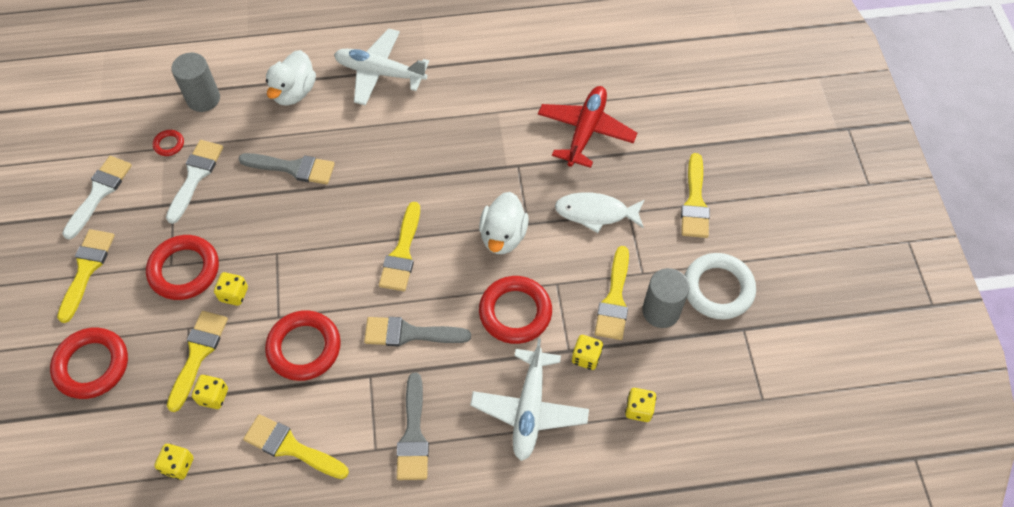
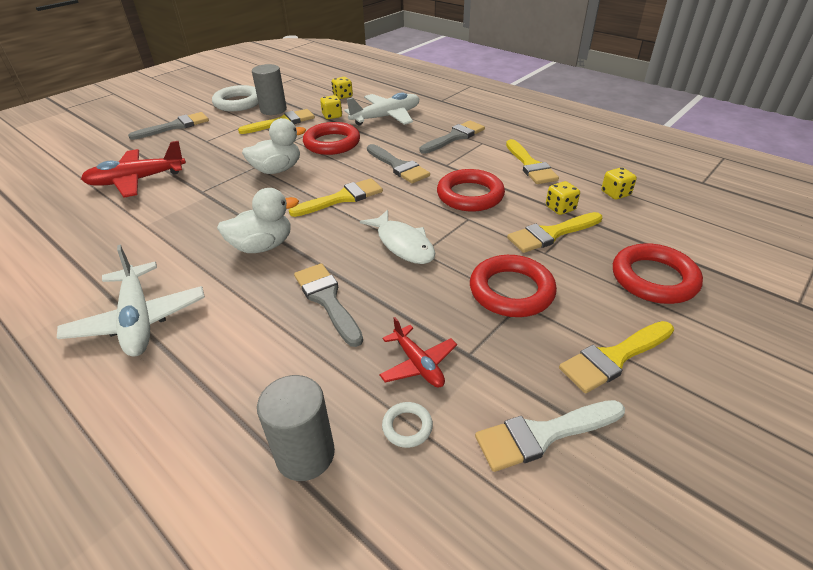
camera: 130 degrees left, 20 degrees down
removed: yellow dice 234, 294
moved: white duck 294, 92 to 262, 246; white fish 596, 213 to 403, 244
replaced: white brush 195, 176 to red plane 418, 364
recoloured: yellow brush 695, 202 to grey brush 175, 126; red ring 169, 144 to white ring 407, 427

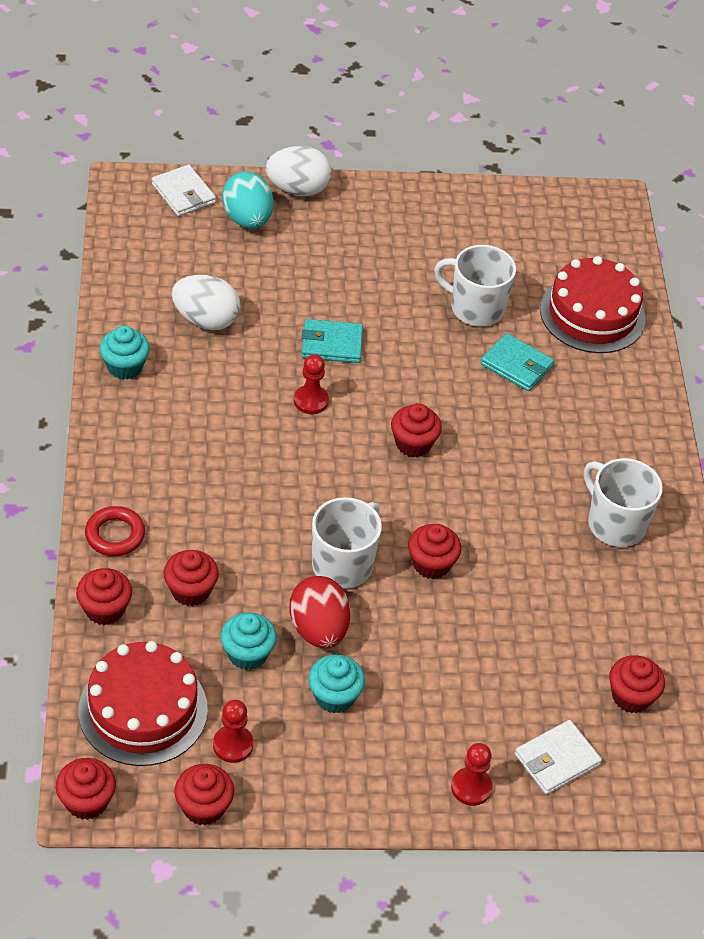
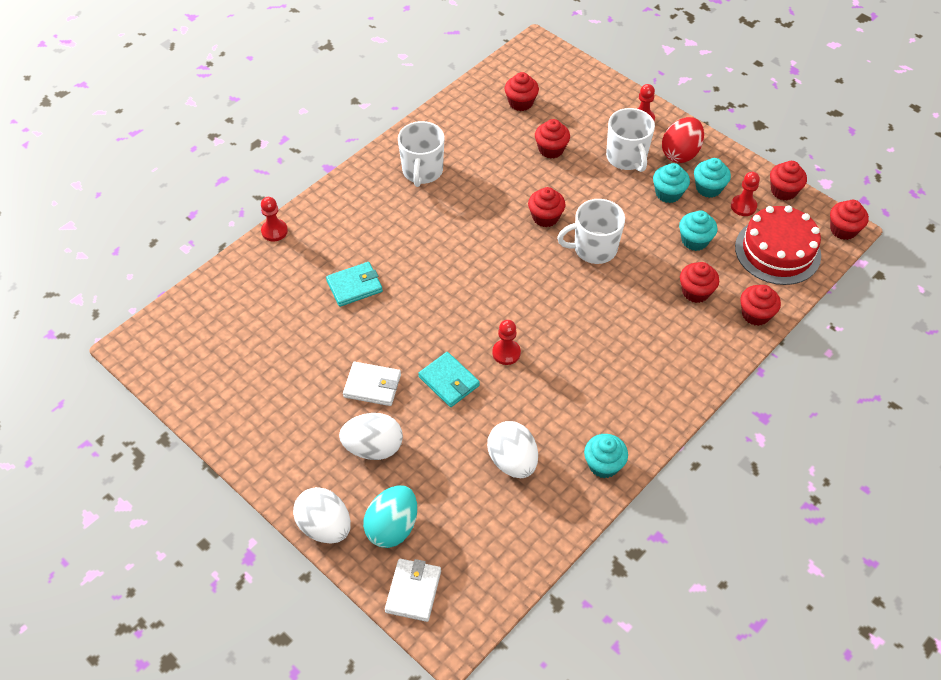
camera: 130 degrees left, 5 degrees up
removed: red ring 115, 535; red cake 592, 314
added: red pawn 274, 231; white egg 373, 448; turquoise cupcake 708, 188
moved: white wallet 557, 759 to 372, 386; red cupcake 413, 444 to 551, 149; white mug 476, 308 to 626, 158; red egg 318, 629 to 680, 153
turned: turquoise wallet 516, 365 = 354, 286 75 degrees clockwise

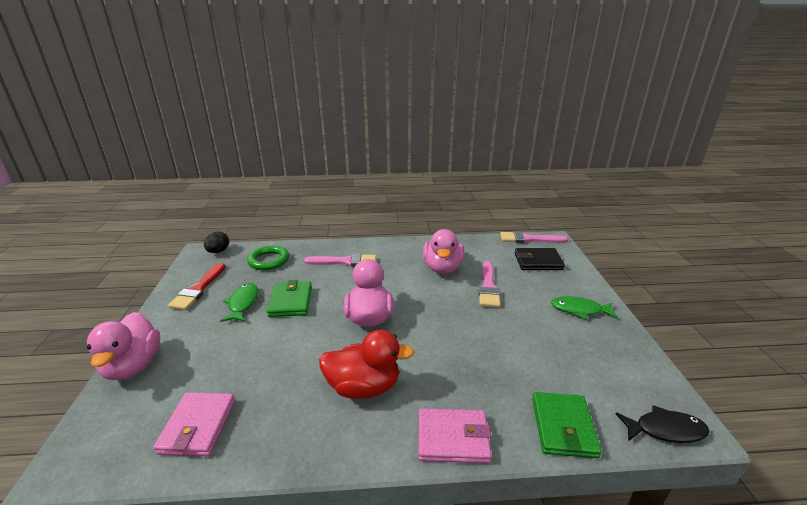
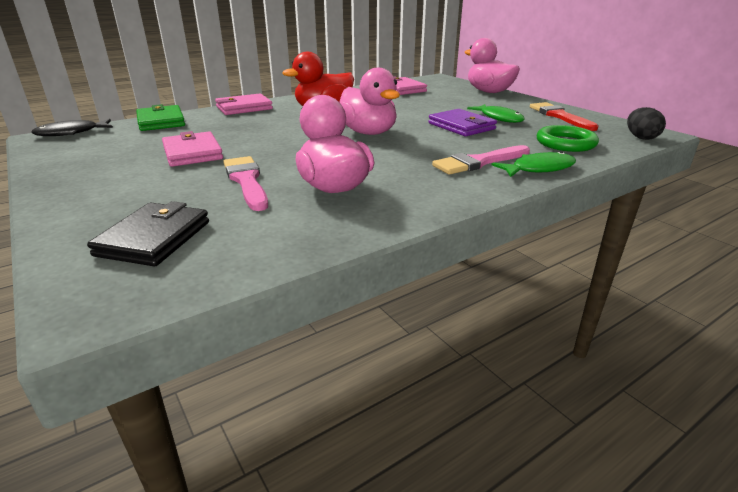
camera: 150 degrees right, 0 degrees up
removed: pink brush 529, 239
added: pink wallet 192, 153
moved: green fish 579, 310 to 539, 169
recoloured: green wallet 291, 301 to purple wallet 461, 126
turned: black wallet 538, 262 = 154, 238 45 degrees counterclockwise

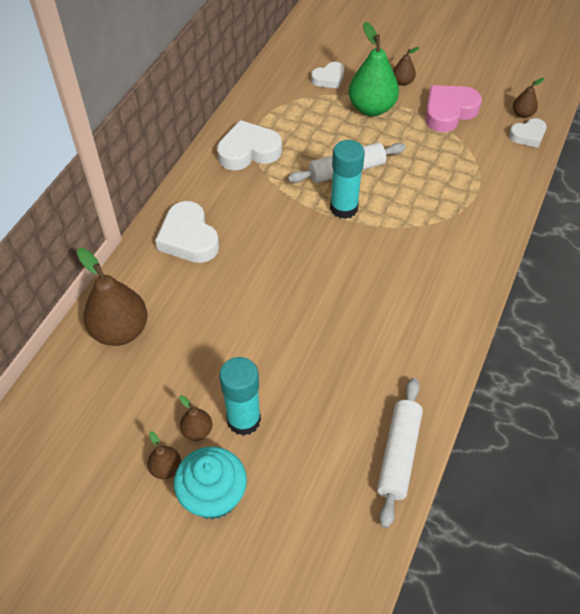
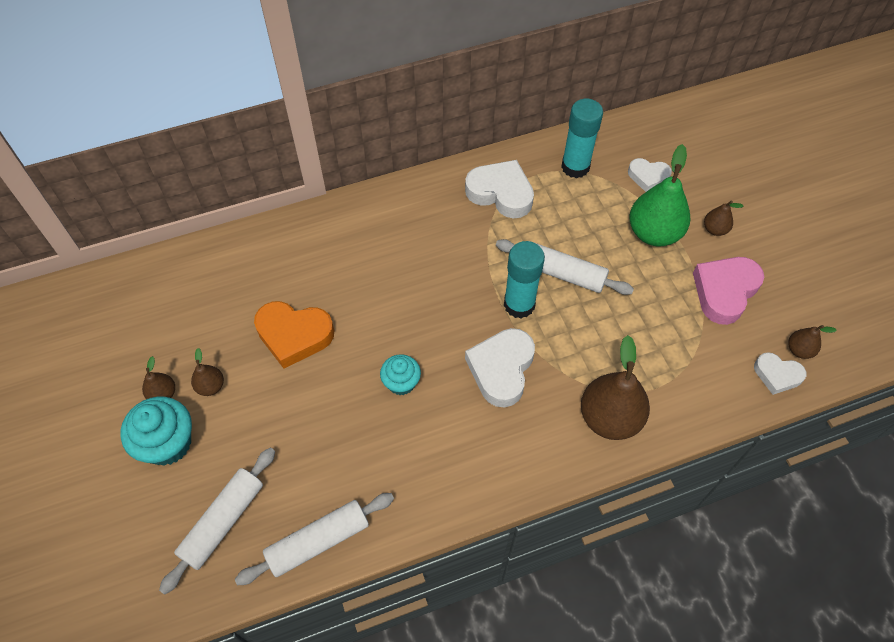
camera: 45 degrees right, 5 degrees up
added: white rolling pin 223, 522; orange heart 294, 335; turquoise cupcake 401, 382
moved: white heart 189, 238 to 501, 369; turquoise glue stick 243, 420 to 575, 167; brown pear 120, 330 to 609, 418
turned: pink heart 449, 112 = 724, 291 60 degrees counterclockwise

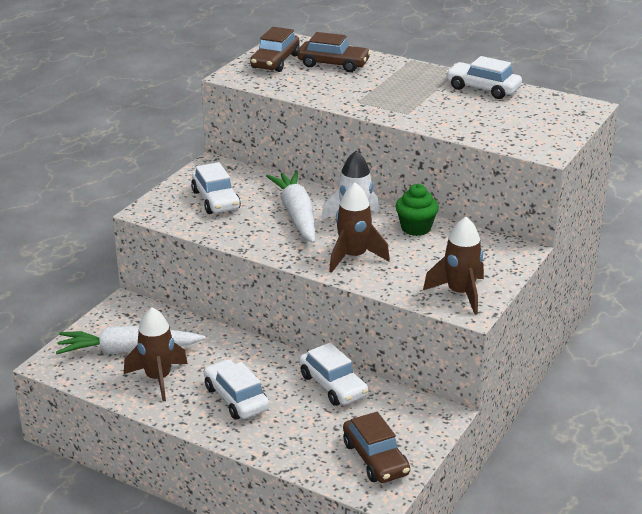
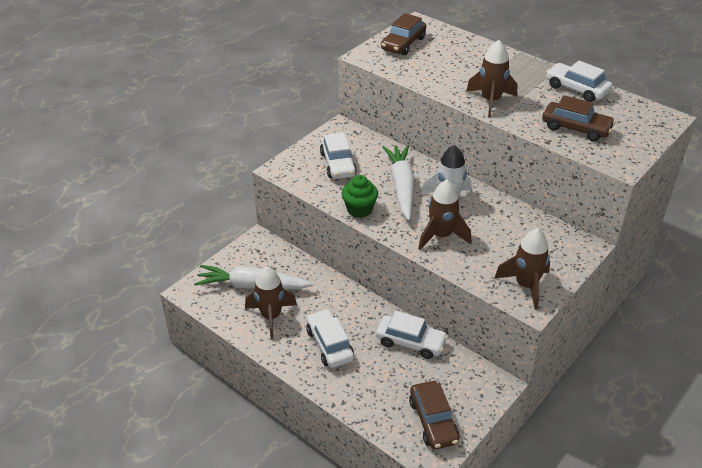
camera: 10 degrees right, 10 degrees up
added: brown rocket 490, 101
moved: green cupcake 416, 228 to 359, 209; brown car 333, 64 to 576, 128
turned: white car 333, 385 = 410, 342 45 degrees counterclockwise

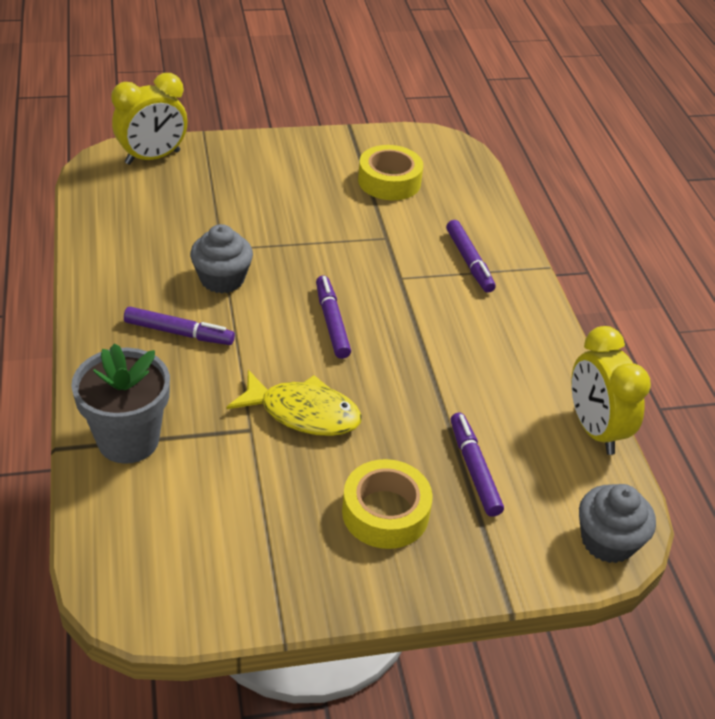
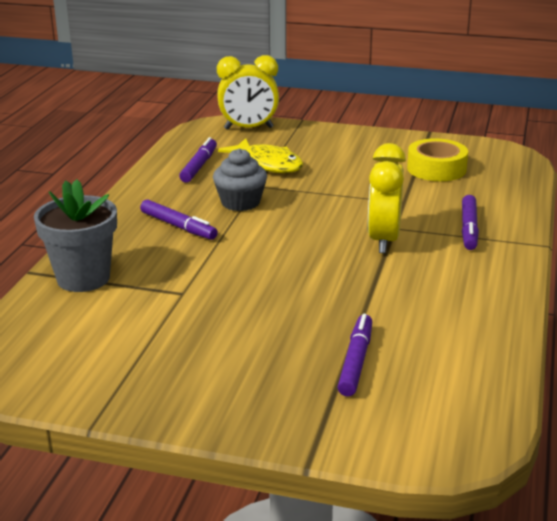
camera: 30 degrees right, 15 degrees down
removed: yellow tape 385, 512; grey cupcake 607, 541
moved: purple marker 332, 322 to 199, 166; yellow fish 303, 413 to 268, 164; yellow clock 594, 429 to 383, 240

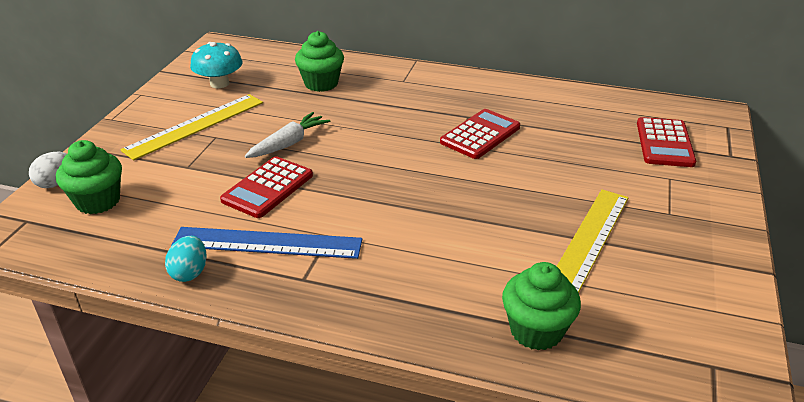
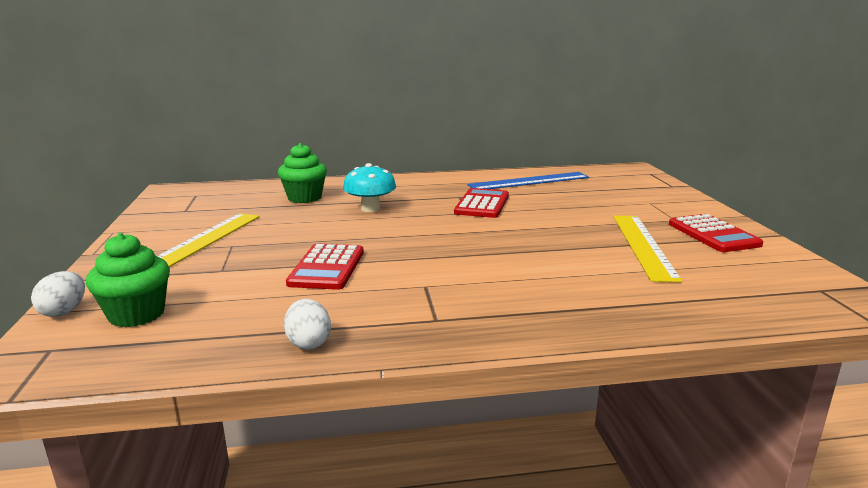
camera: 25 degrees left, 15 degrees down
removed: white carrot 289, 143; green cupcake 536, 331
moved: turquoise mushroom 219, 83 to 370, 208; blue ruler 267, 243 to 529, 181; red calculator 664, 143 to 713, 234
recoloured: turquoise egg 190, 272 to white egg 308, 343

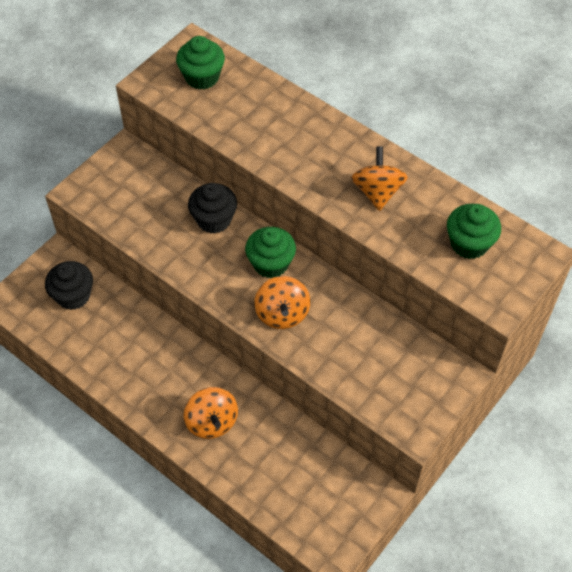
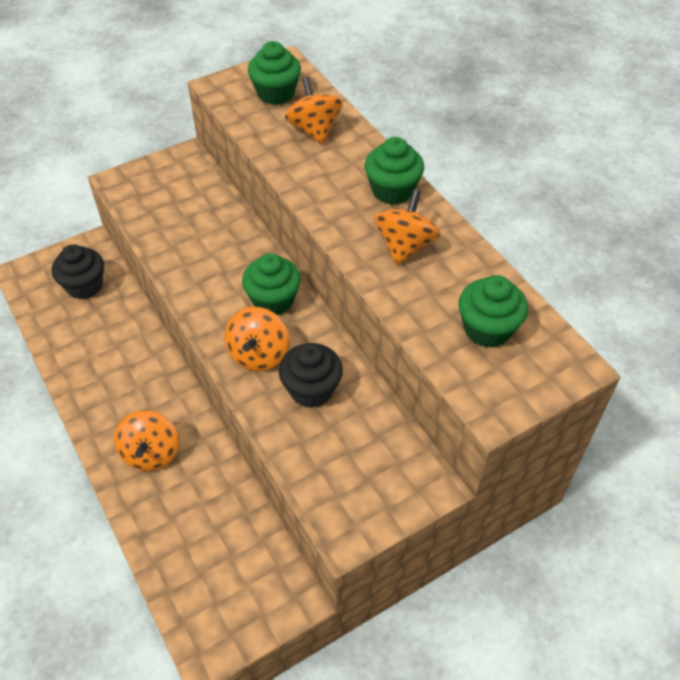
camera: 20 degrees right, 5 degrees down
added: orange spinning top 314, 130; green cupcake 392, 190
moved: black cupcake 214, 220 to 311, 389

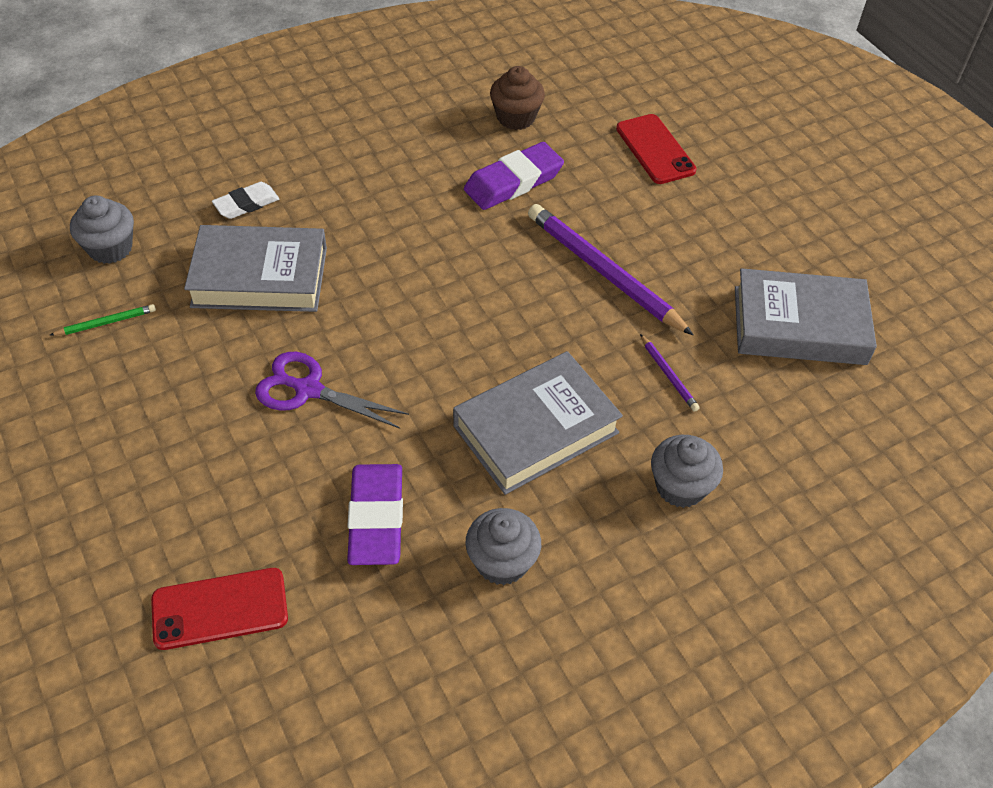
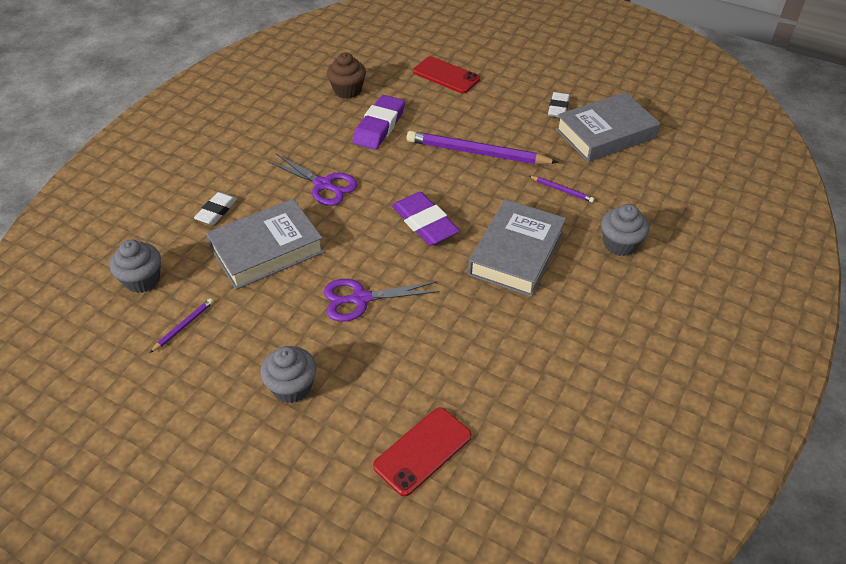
camera: 30 degrees left, 5 degrees down
added: purple scissors 323, 185; white eraser 558, 108
moved: grey cupcake 502, 562 to 292, 387; purple eraser 376, 518 to 425, 223
recoloured: green pencil 106, 322 to purple pencil 183, 326

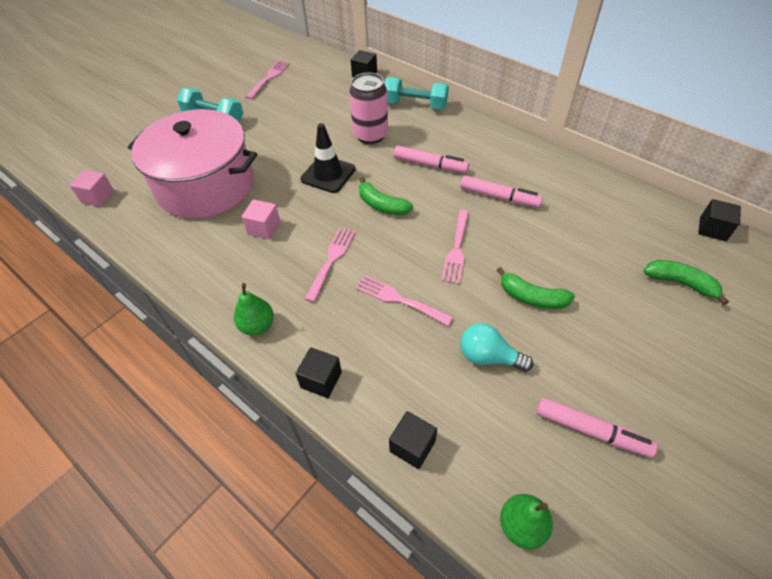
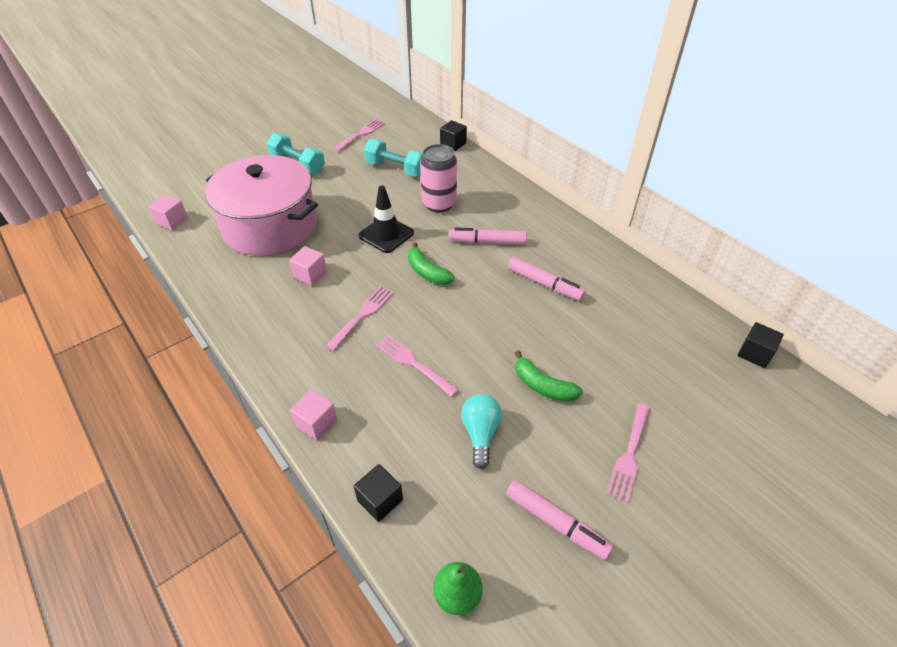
camera: 10 degrees right, 5 degrees down
removed: green pear 257, 325; green banana 680, 283
moved: turquoise dumbbell 415, 105 to 396, 169; pink fork 456, 249 to 629, 454
recoloured: black cube 321, 380 to pink cube 316, 423
turned: pink marker 430, 165 = 487, 241 150 degrees clockwise; turquoise light bulb 488, 357 = 480, 433 60 degrees clockwise

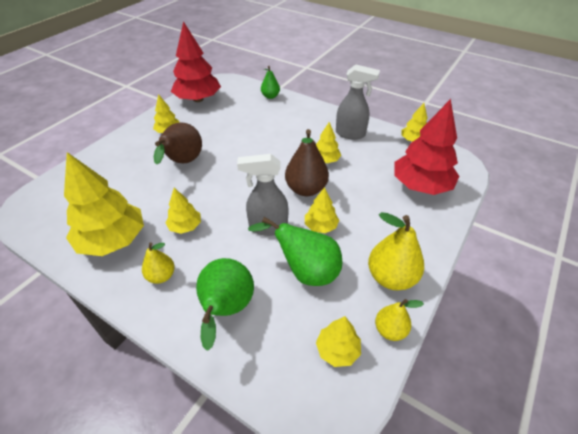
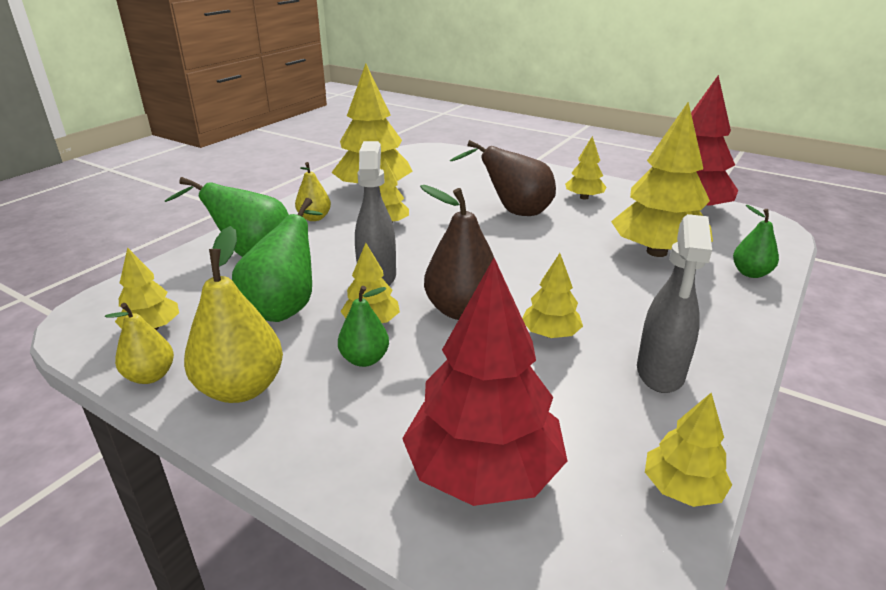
camera: 90 degrees right, 15 degrees down
added: green pear 365, 359; yellow tree 656, 252

